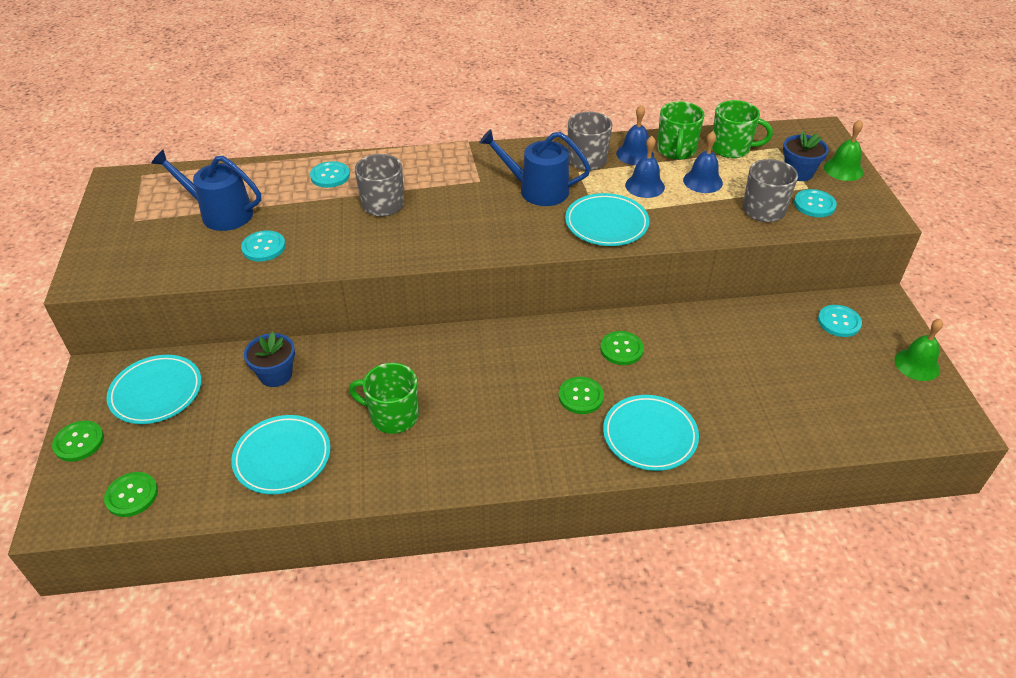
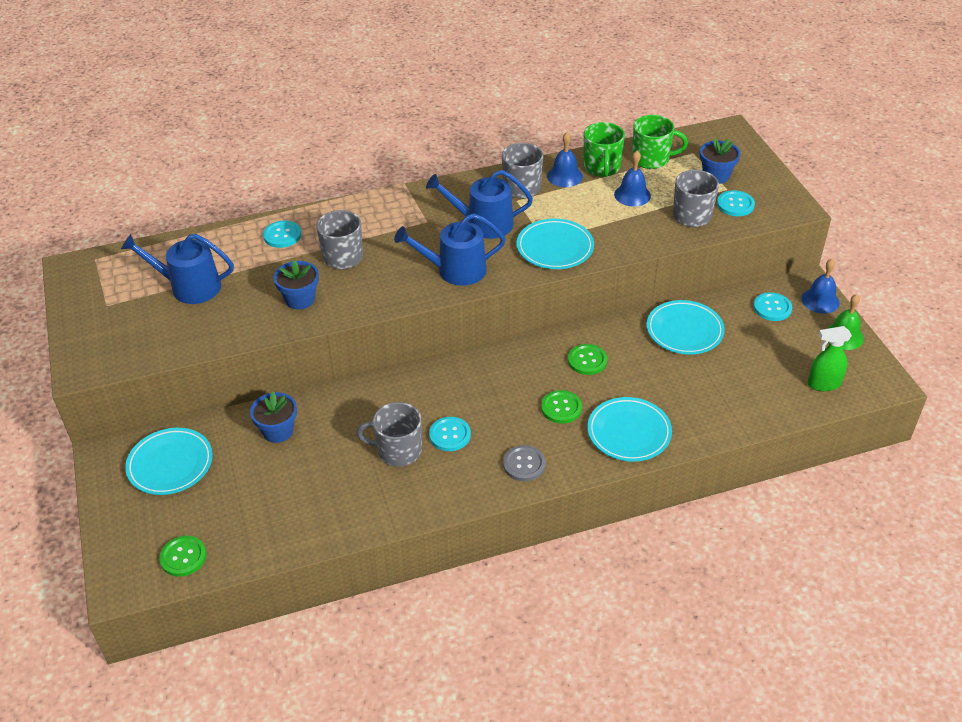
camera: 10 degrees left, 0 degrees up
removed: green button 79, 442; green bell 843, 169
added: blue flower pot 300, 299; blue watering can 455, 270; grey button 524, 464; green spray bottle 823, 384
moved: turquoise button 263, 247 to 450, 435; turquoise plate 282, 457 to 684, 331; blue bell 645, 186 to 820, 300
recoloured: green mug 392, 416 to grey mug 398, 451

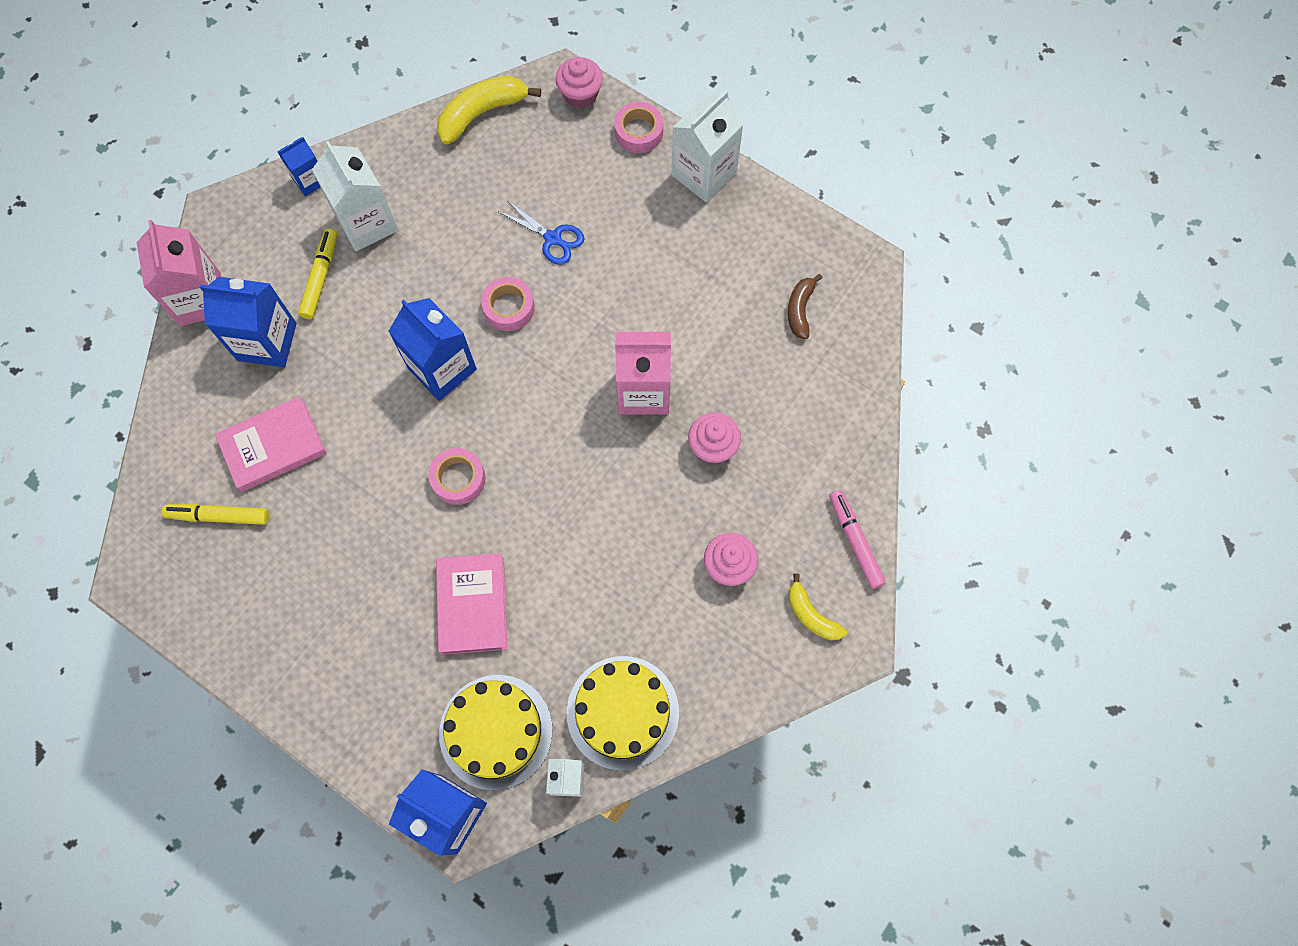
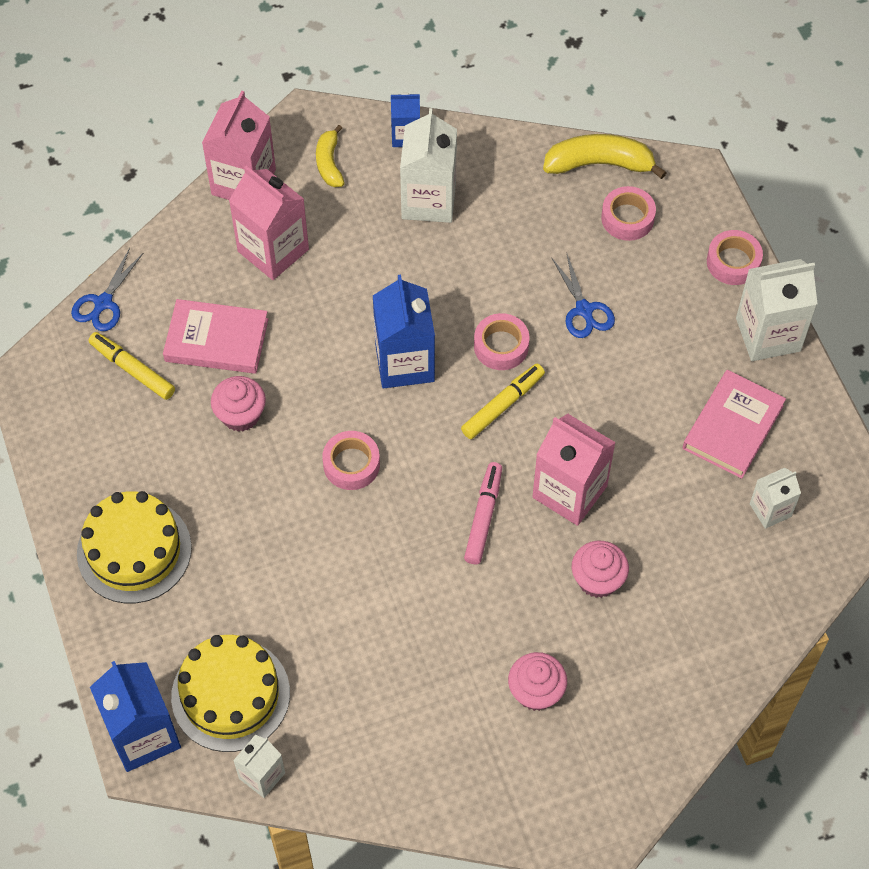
camera: 35 degrees right, 10 degrees down
added: blue scissors 103, 303; pink tape 627, 218
moved: yellow cake 622, 712 to 134, 550; pink cupcake 580, 94 to 240, 415; yellow banana 811, 615 to 329, 163; yellow marker 320, 277 to 502, 405; pink marker 855, 541 to 483, 517; pink book 472, 605 to 732, 427
replaced: brown banana 800, 310 to white carton 770, 510
recoloured: blue carton 267, 341 to pink carton 273, 250

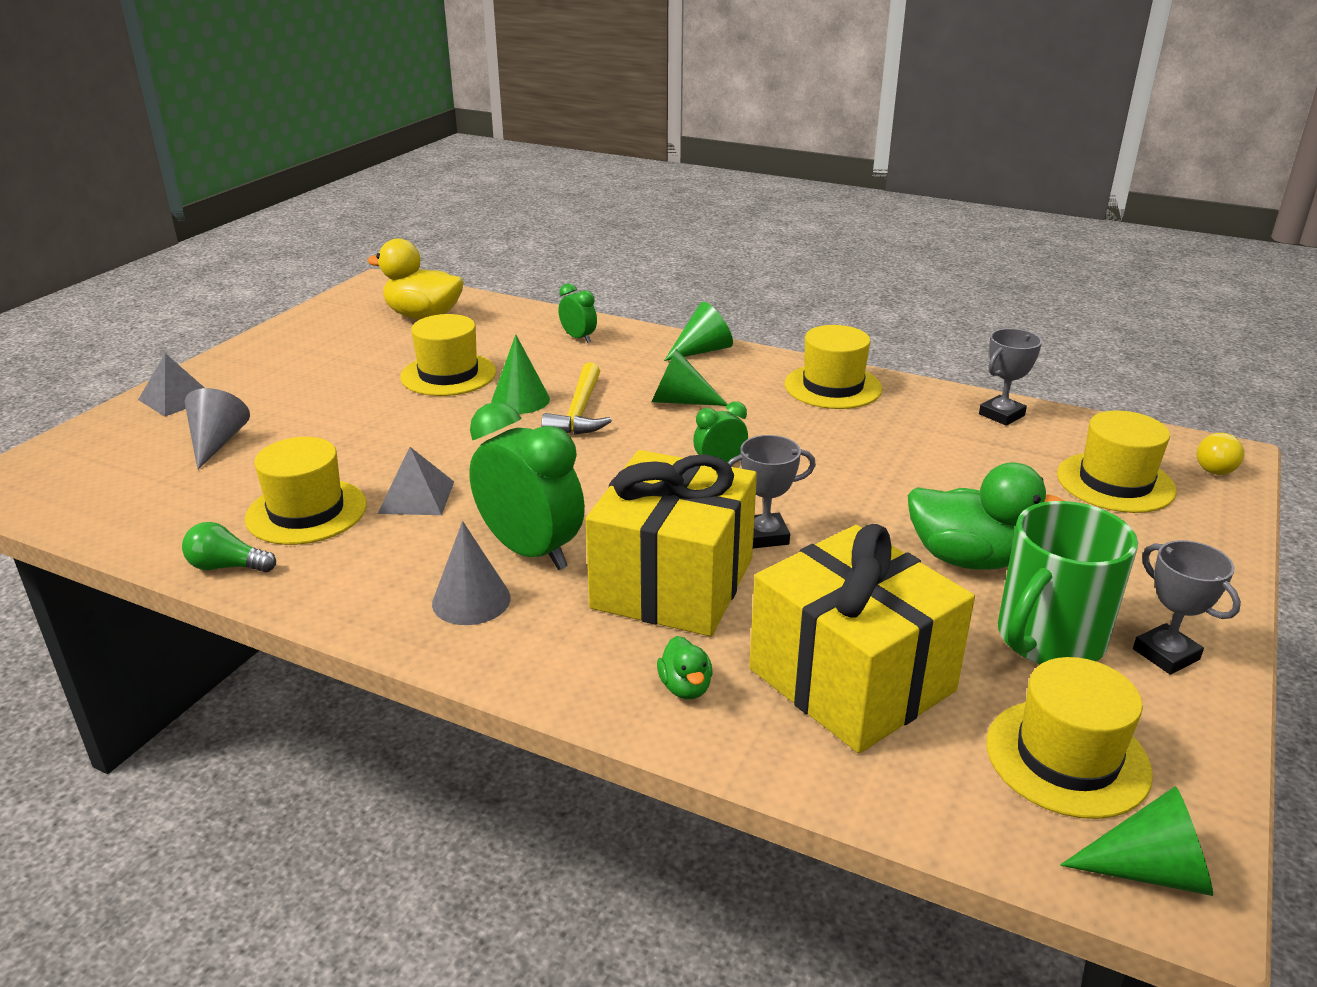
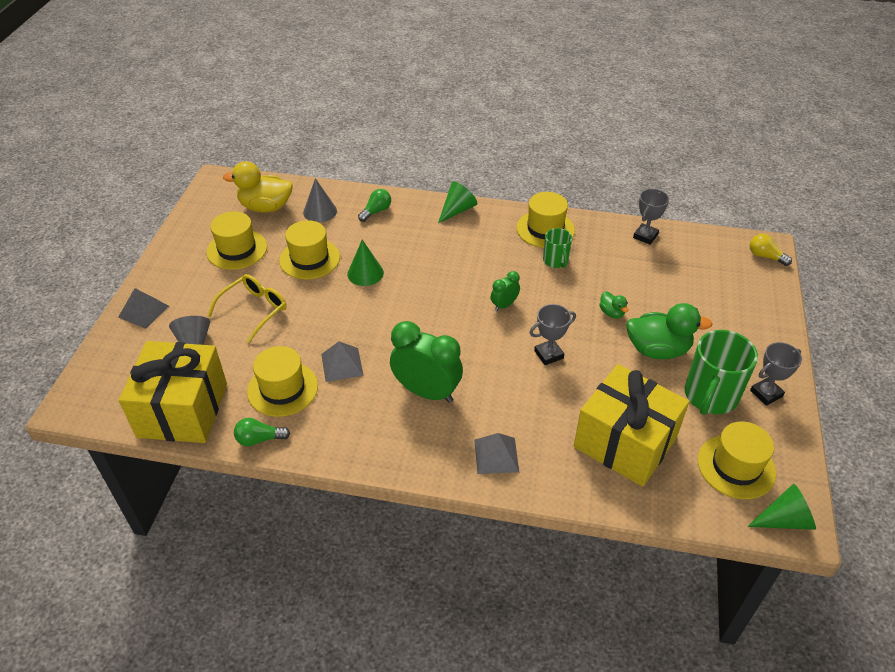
camera: 15 degrees left, 15 degrees up
removed: yellow hammer 579, 412; green cone 680, 401
added: yellow glasses 253, 310; grey pyramid 496, 455; green mug 555, 261
moved: yellow gift 672, 583 to 182, 410; yellow hat 1115, 482 to 237, 249; grey cone 471, 600 to 320, 211; green duck 685, 687 to 611, 313
replaced: green clock 578, 338 to green light bulb 376, 211
turned: yellow light bulb 1217, 466 = 765, 256 105 degrees clockwise; grey trophy 1166, 654 = 766, 393 75 degrees counterclockwise

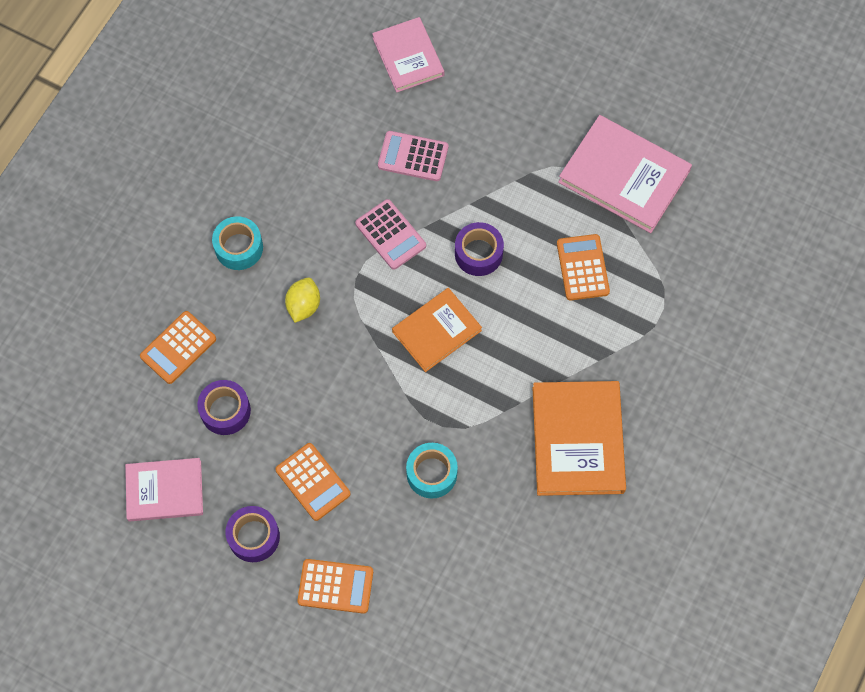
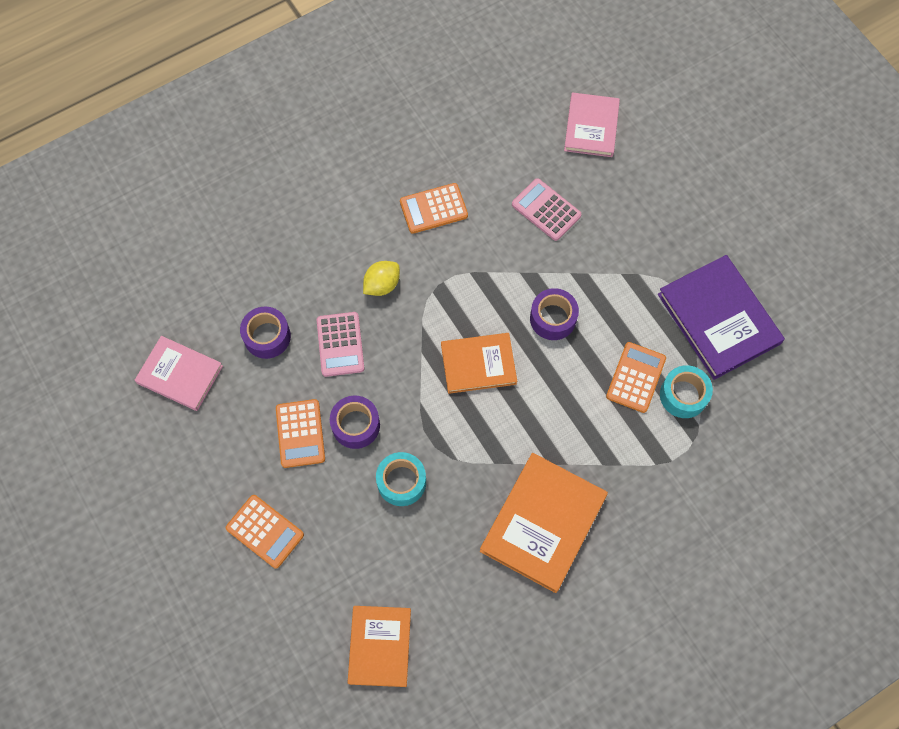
camera: 30 degrees right, 0 degrees up
added: orange book 380, 646
moved: pink calculator 390, 235 to 340, 344; purple tape 254, 537 to 356, 425; orange calculator 178, 347 to 433, 209; turquoise tape 239, 248 to 683, 395
recoloured: pink book 624, 176 to purple book 718, 319

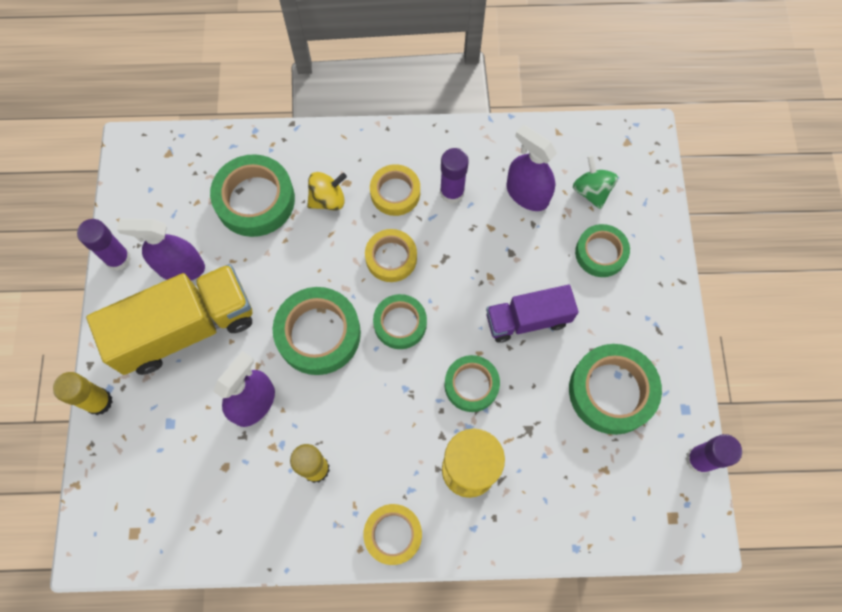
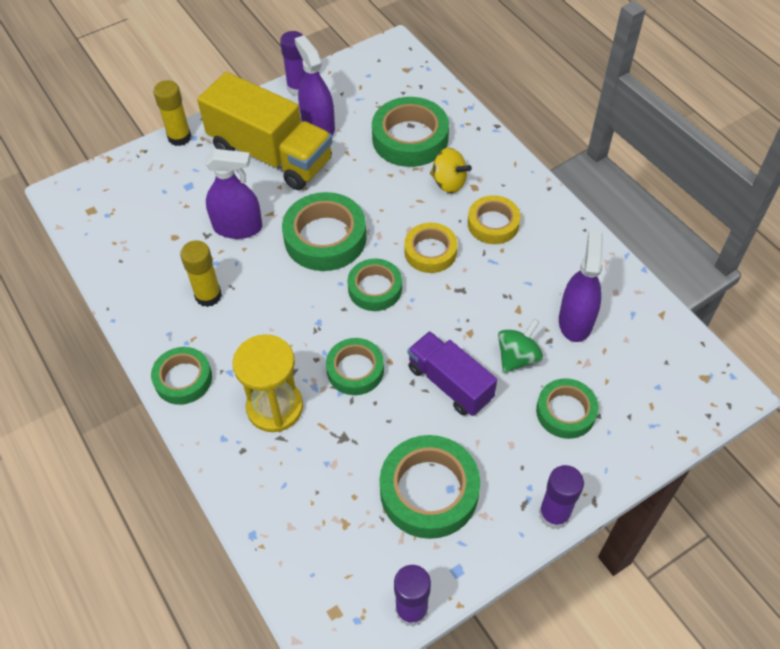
camera: 60 degrees right, 15 degrees down
moved: green spinning top 591, 191 to 517, 357; purple glue stick 452, 192 to 554, 514
recoloured: yellow tape 393, 534 to green tape 183, 379

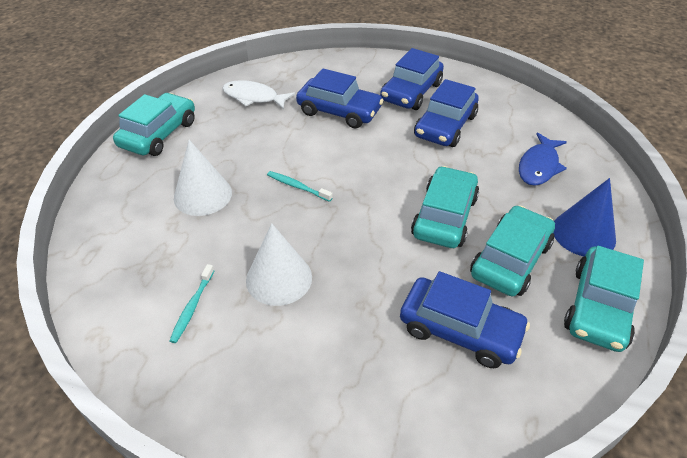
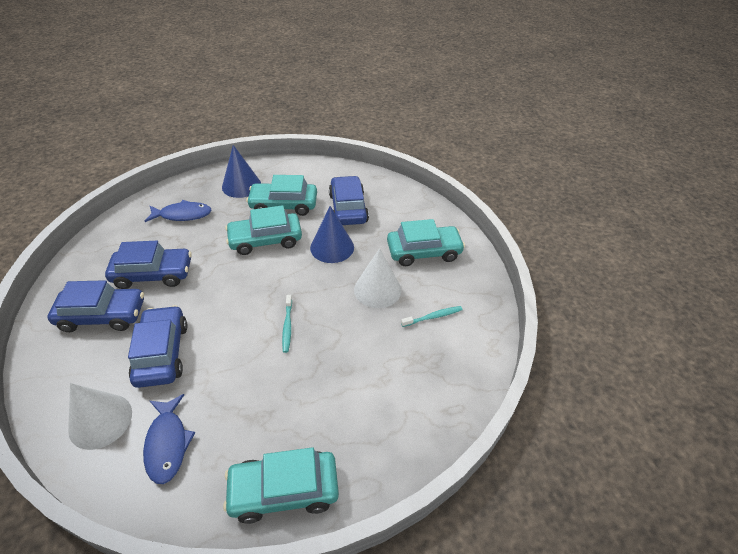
camera: 125 degrees left, 0 degrees up
added: blue cone 332, 247
moved: white cone 203, 195 to 100, 420; turquoise car 599, 307 to 424, 251
recoloured: white fish 253, 97 to blue fish 167, 444

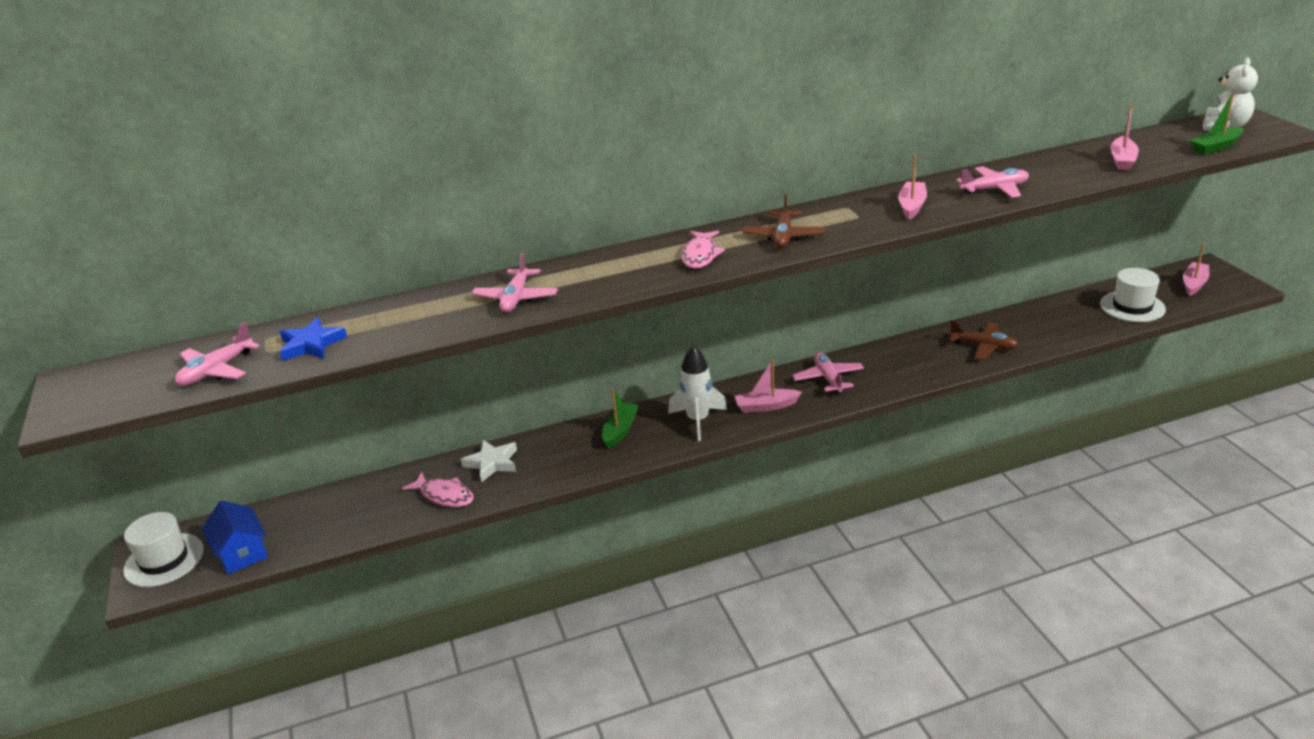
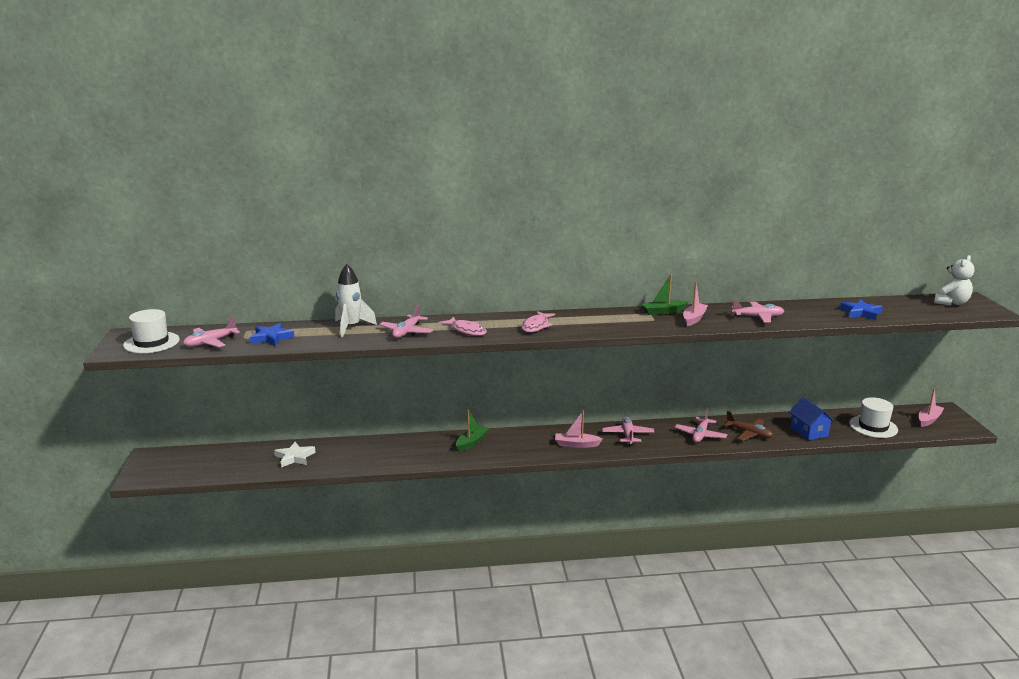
camera: 10 degrees right, 10 degrees down
removed: brown plane 783, 237
added: pink plane 700, 435
moved: white hat 164, 560 to 151, 342; white star 492, 463 to 294, 457; white rocket 698, 421 to 351, 327; pink fish 444, 495 to 466, 330; green boat 1216, 147 to 663, 312; blue house 241, 553 to 809, 431
replaced: pink boat 1122, 160 to blue star 861, 313

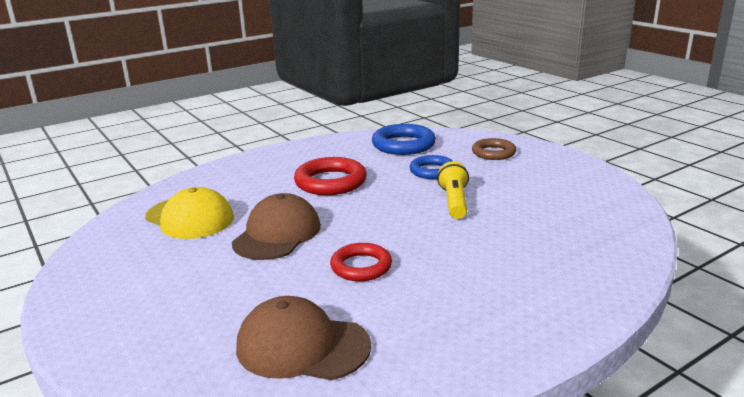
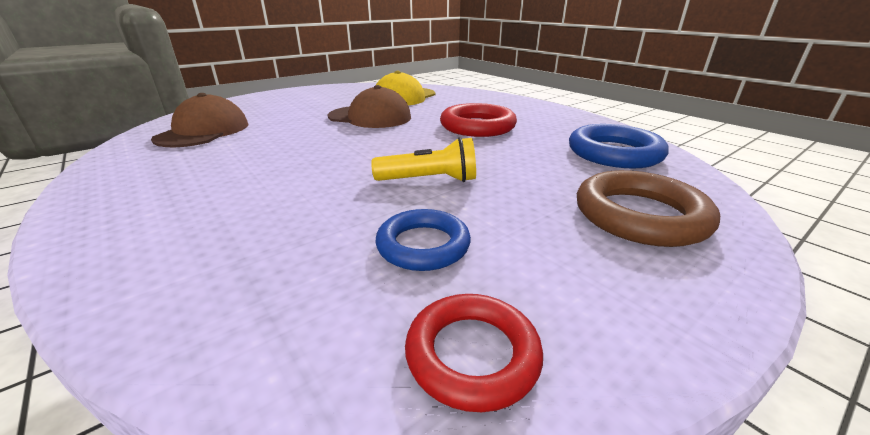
camera: 85 degrees right, 5 degrees up
moved: blue ring 432, 171 to 423, 245; red ring 361, 266 to 472, 354
resized: brown ring 493, 153 = 639, 215 x1.52

